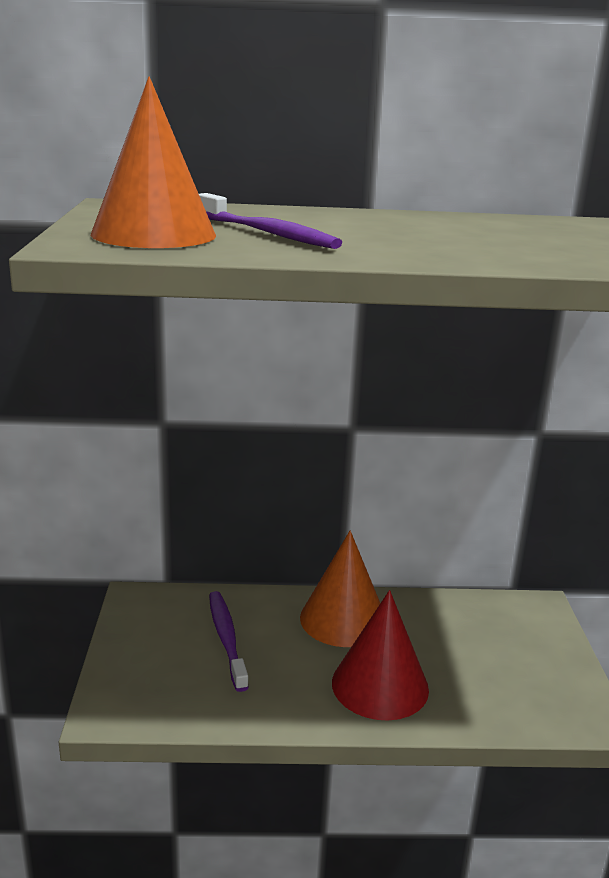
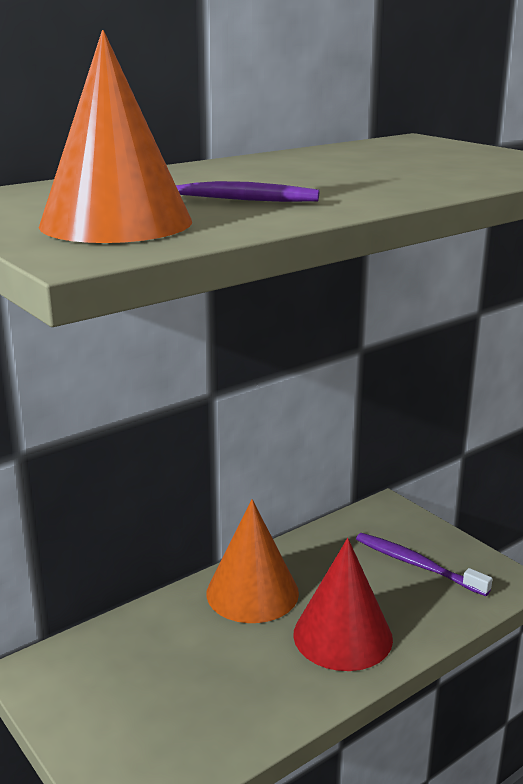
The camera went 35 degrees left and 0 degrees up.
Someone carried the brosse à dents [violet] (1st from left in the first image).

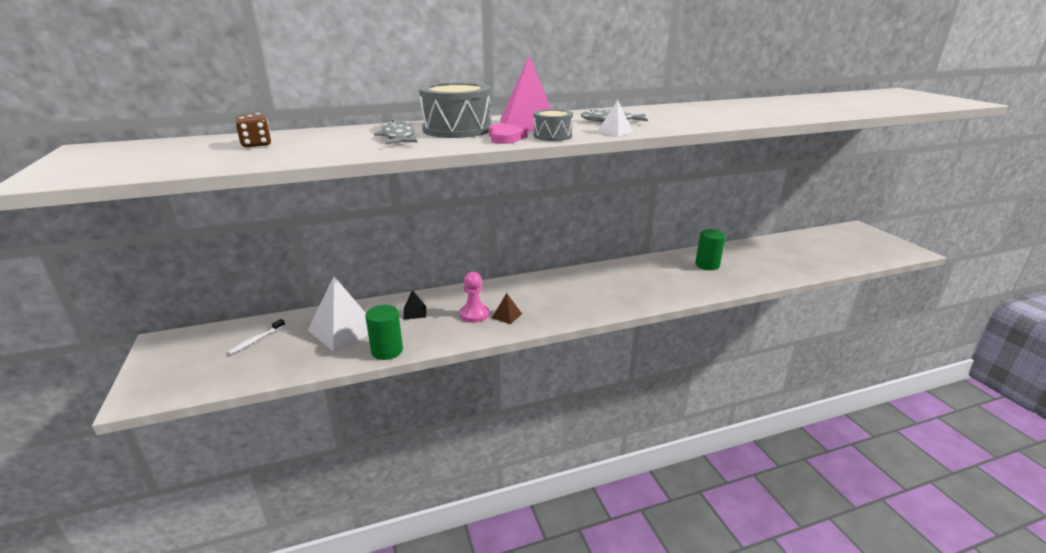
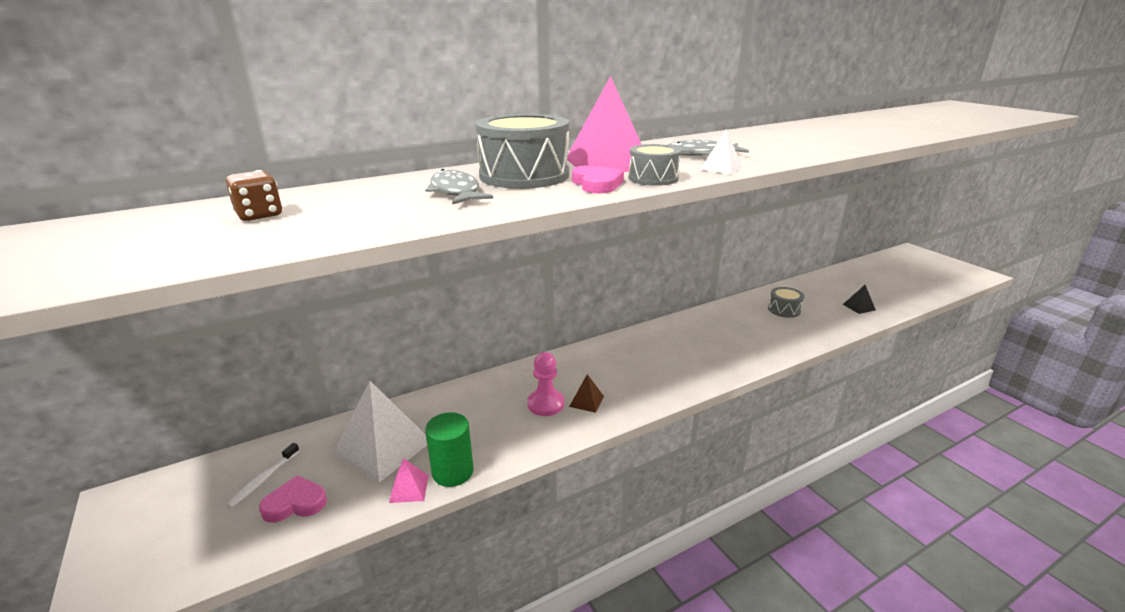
The camera went 10 degrees left and 0 degrees up.
Someone carried the pyramide [noir].
Someone swapped the cylindre [vert] (2nd from left) for the tambour [gris] (3rd from left).
Someone put down the cœur [rose] (1st from left).
Someone put down the pyramide [rose] (1st from left).

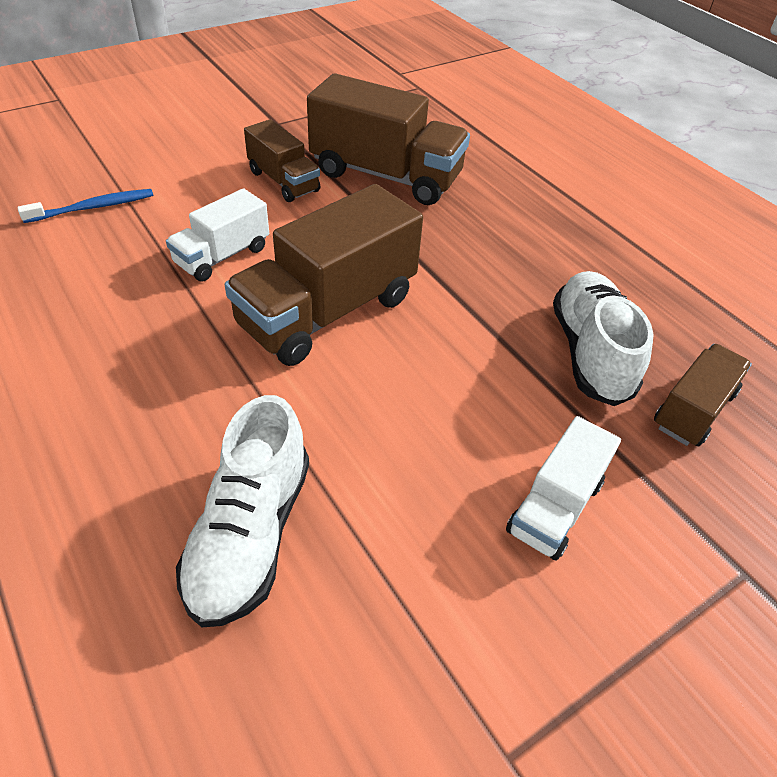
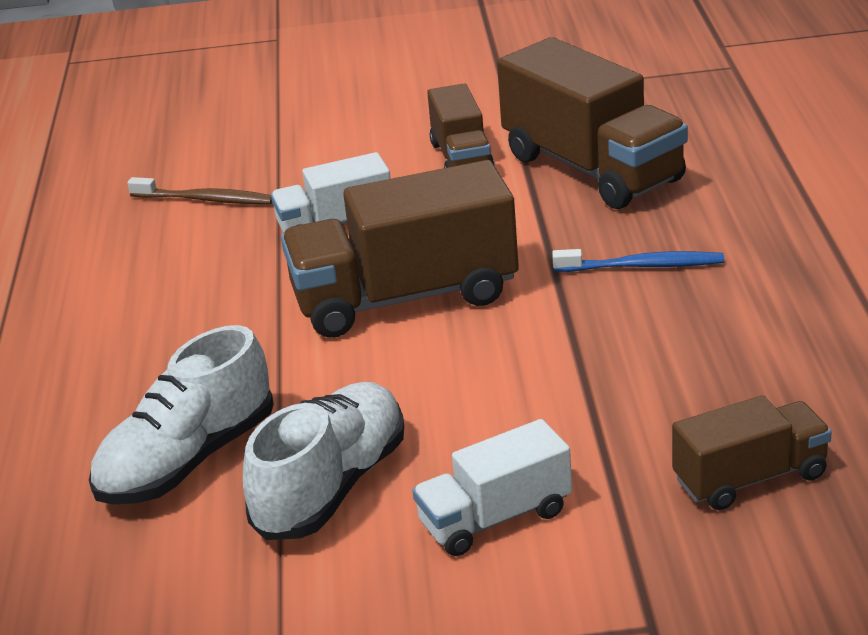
The camera went 35 degrees right and 15 degrees down.
Someone carried the brosse à dents [bleu].
Someone carried the chaussure [blanc] (2nd from left).
Someone put down the brosse à dents [marron].

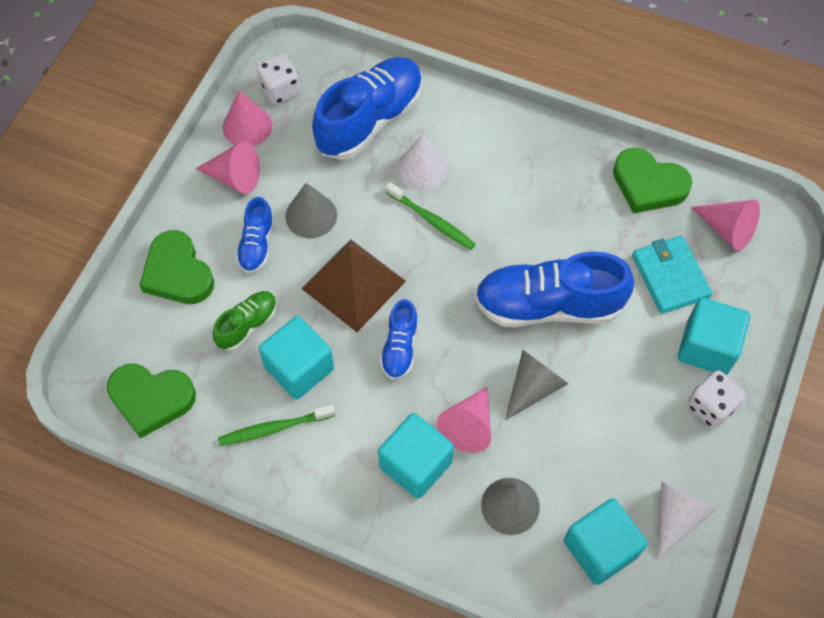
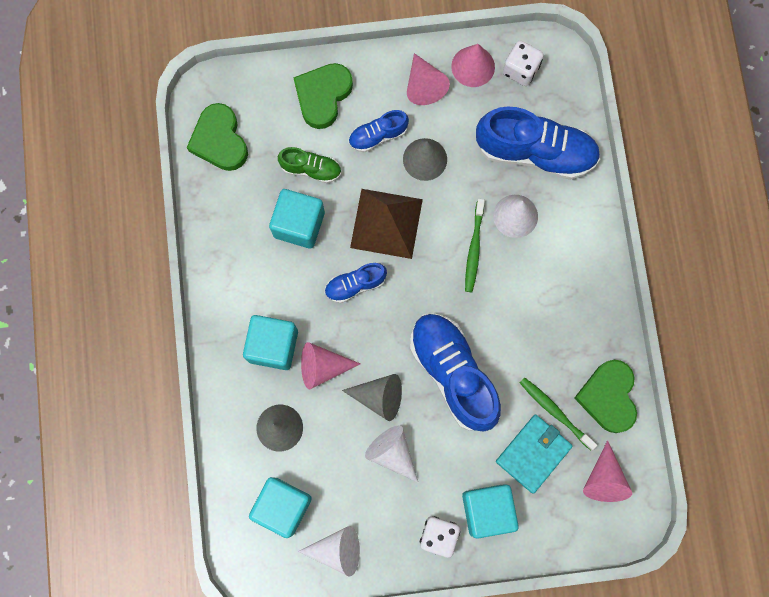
The camera went 60 degrees right and 15 degrees up.
Someone carried the brosse à dents [vert] (1st from left in the first image).
Someone put down the cône [blanc] (2nd from left).

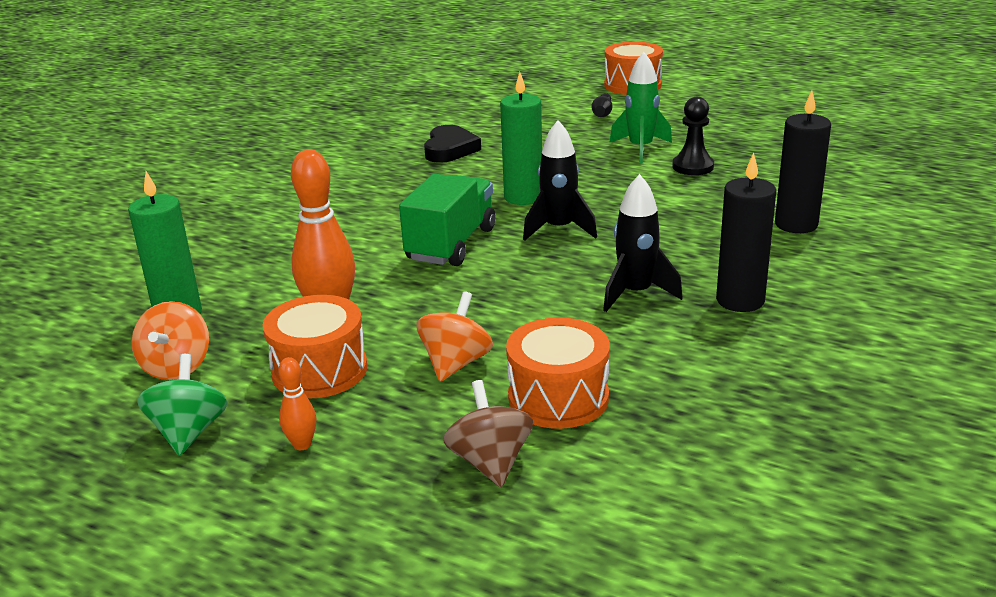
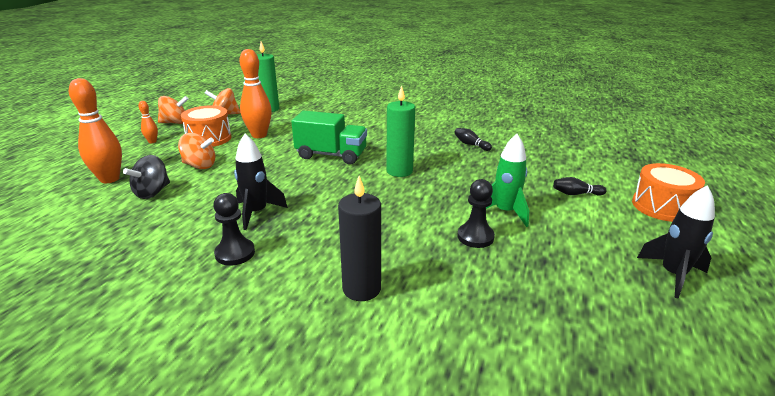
The camera went 80 degrees right and 0 degrees up.
Someone repainted the toupie [vert], which became the toupie [orange] (1st from left).
Someone swapped the cœur [noir] for the quille [noir] (1st from left).
Someone swapped the toupie [marron] for the quille [orange] (1st from left).
Someone swapped the tambour [orange] (2nd from left) for the toupie [noir].
Someone carried the fusée [noir] (1st from left in the first image).
Someone swapped the bougie [noir] (1st from left) for the pion [noir] (1st from left).

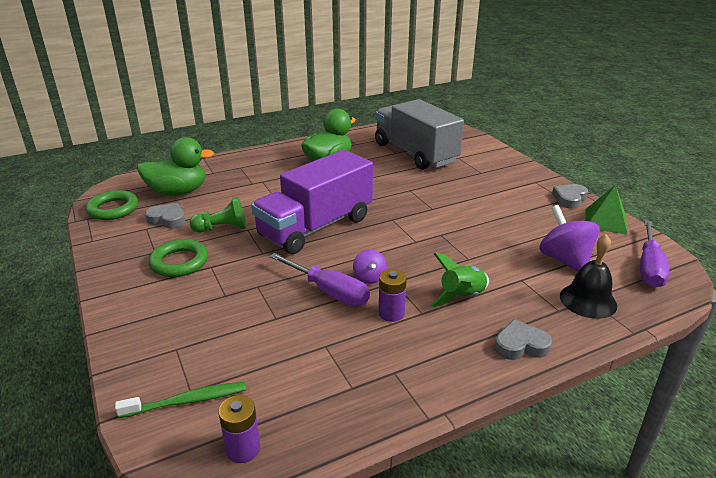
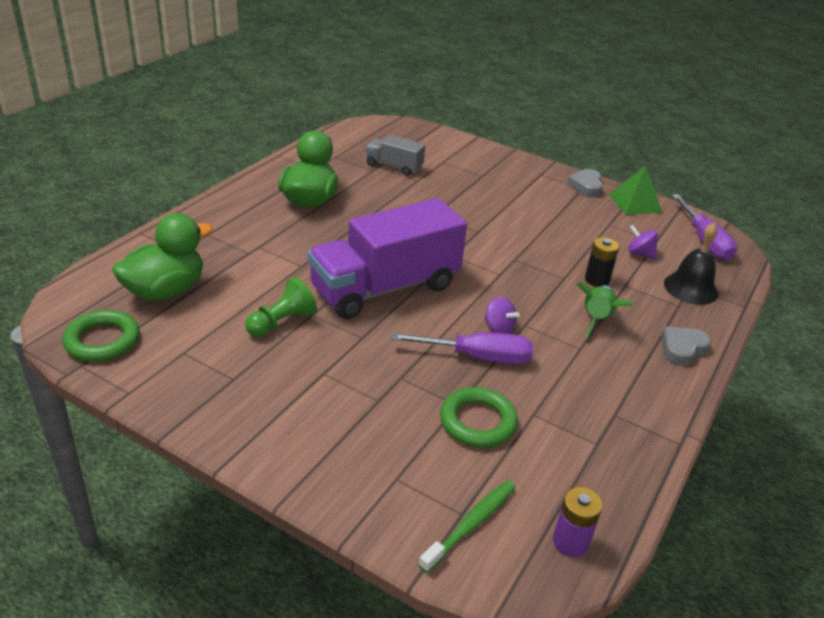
The camera went 35 degrees left and 5 degrees up.
Someone took away the cœur [gris] (1st from left).
Someone carried the anneau [vert] (2nd from left).
Someone rotated the camion [violet] by 45 degrees clockwise.
Someone scaled the camion [gris] by 0.48.
Someone took away the pile [violet] (2nd from left).
Someone scaled the toupie [violet] (2nd from left) by 0.55.
Someone put down the pile [noir].

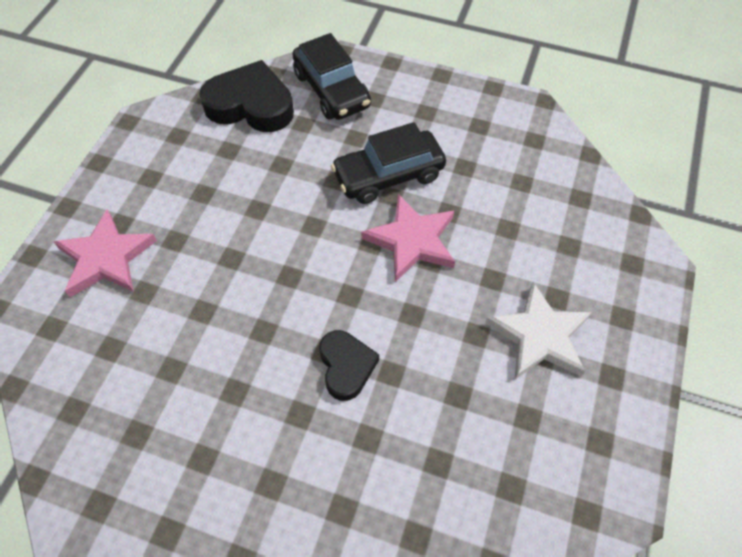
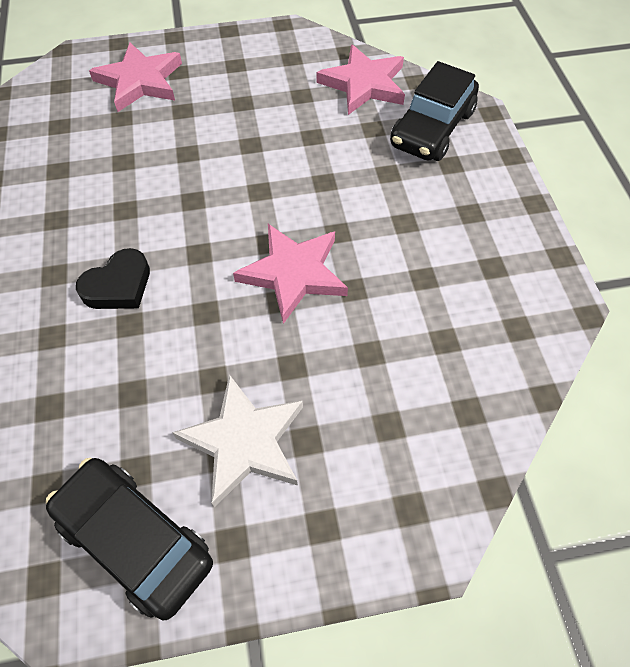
The camera went 60 degrees right and 0 degrees up.
Someone swapped the cœur [noir] (1st from left) for the étoile [rose] (3rd from left).
Someone carried the voiture [noir] (2nd from left in the first image).

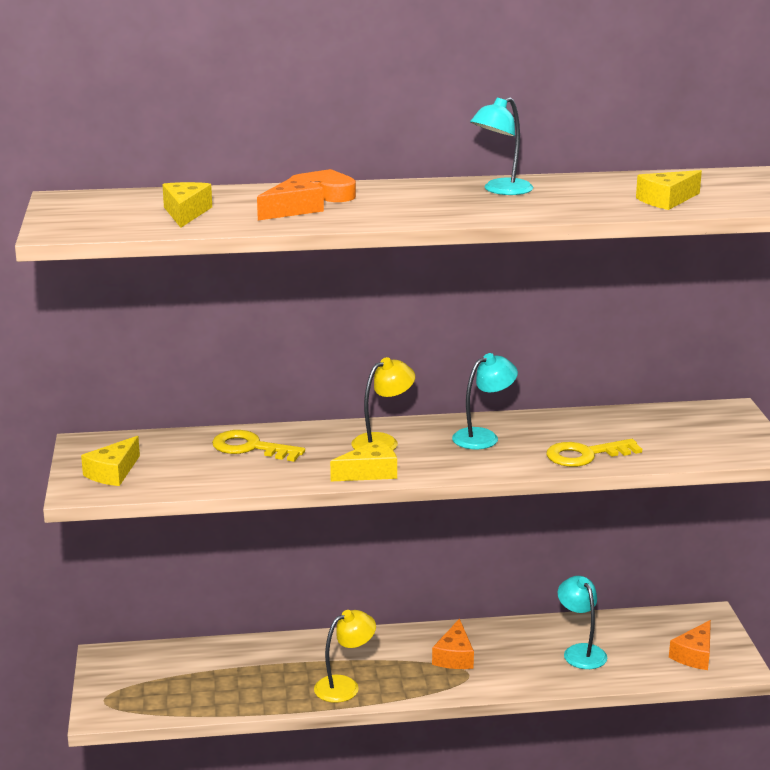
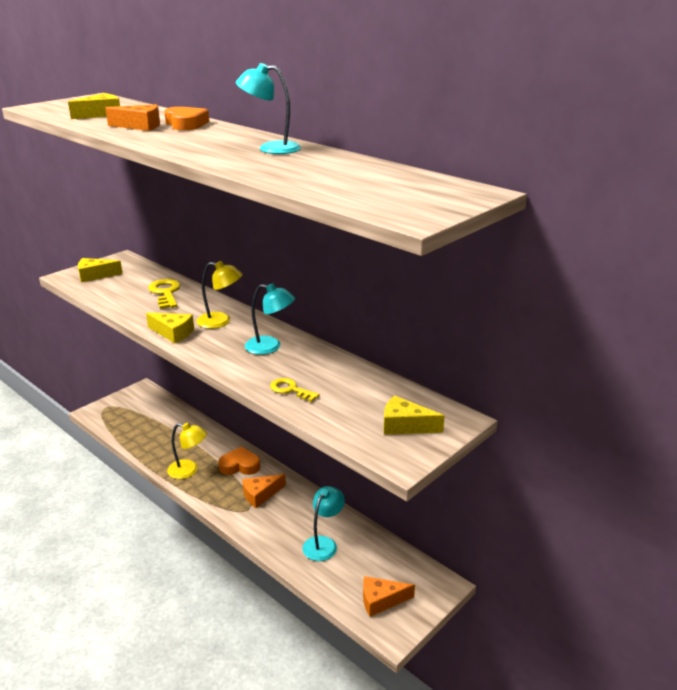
The camera went 50 degrees right and 5 degrees up.
Someone scaled the clé [jaune] (2nd from left) by 0.65.
Someone carried the fromage [jaune] (4th from left).
Someone put down the cœur [orange] (2nd from left).

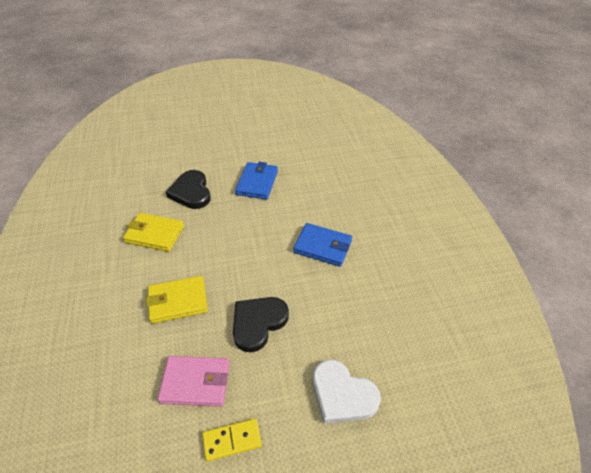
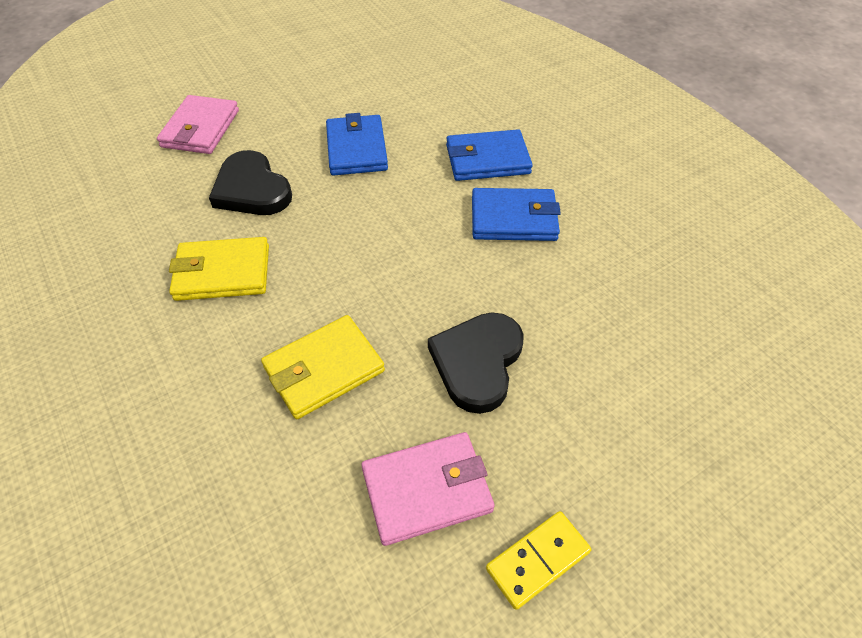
The camera went 20 degrees left and 5 degrees up.
Someone took away the cœur [blanc].
Someone put down the portefeuille [rose] (1st from left).
Someone put down the portefeuille [bleu] (2nd from left).

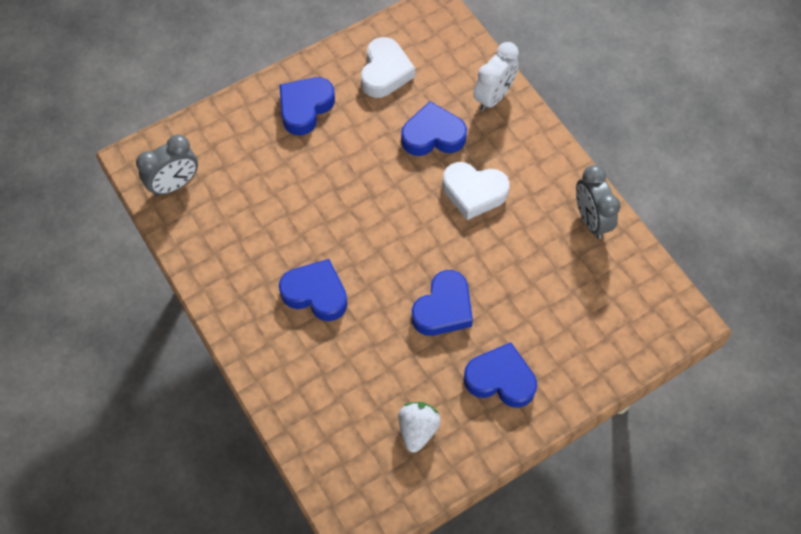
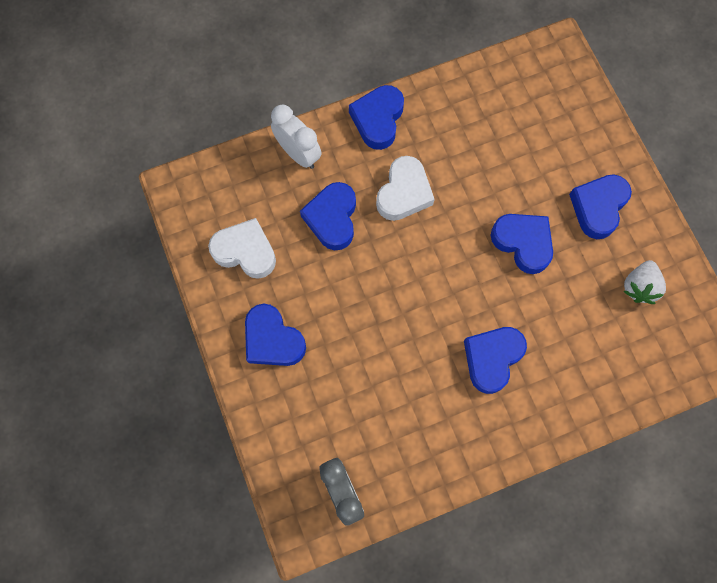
The camera went 80 degrees left and 10 degrees up.
Someone rotated the fraise [blanc] by 90 degrees counterclockwise.
Someone took away the réveil [gris] (2nd from left).
Someone put down the cœur [bleu] (3rd from left).

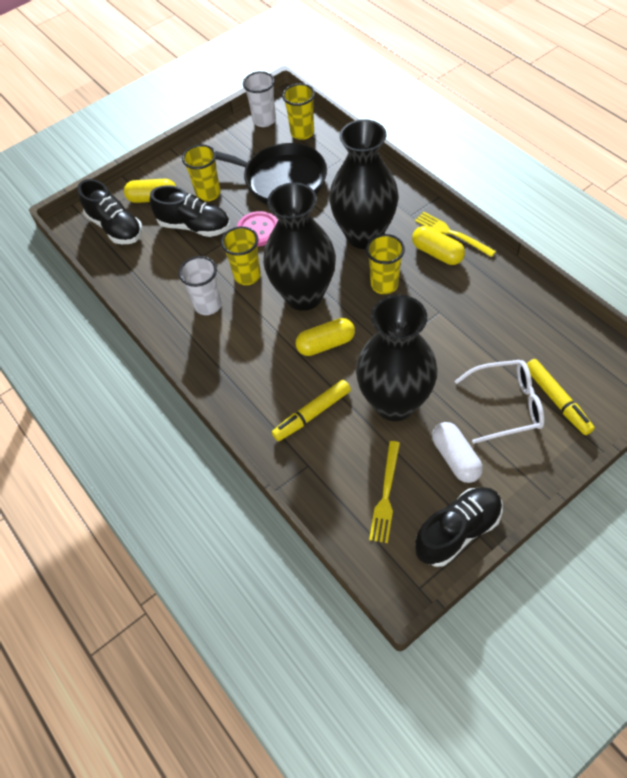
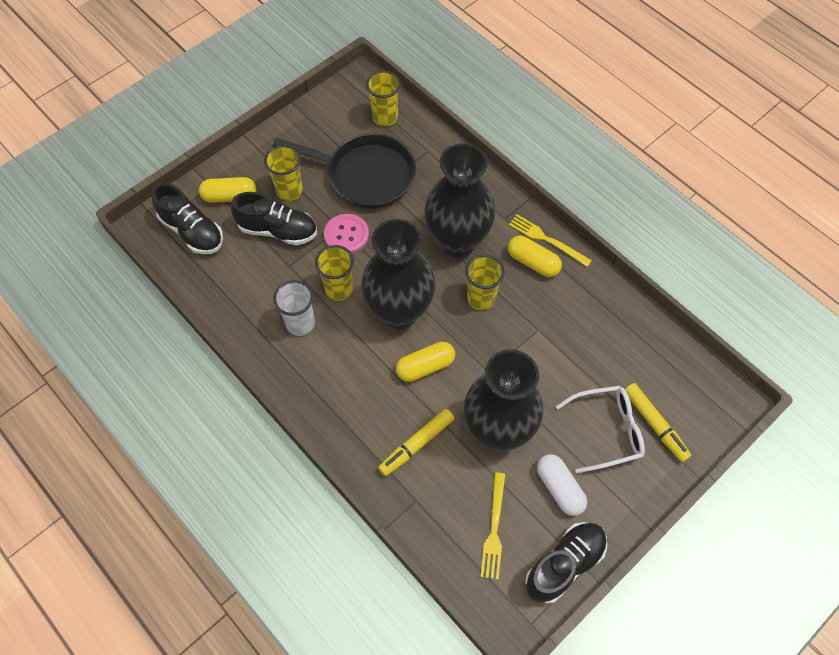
The camera went 10 degrees left and 5 degrees up.
Someone took away the gobelet [blanc] (2nd from left).

